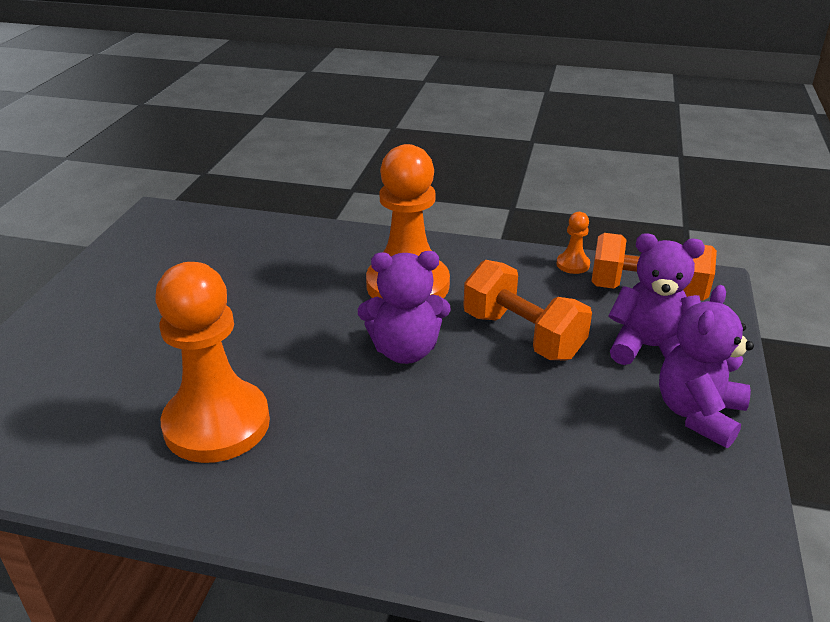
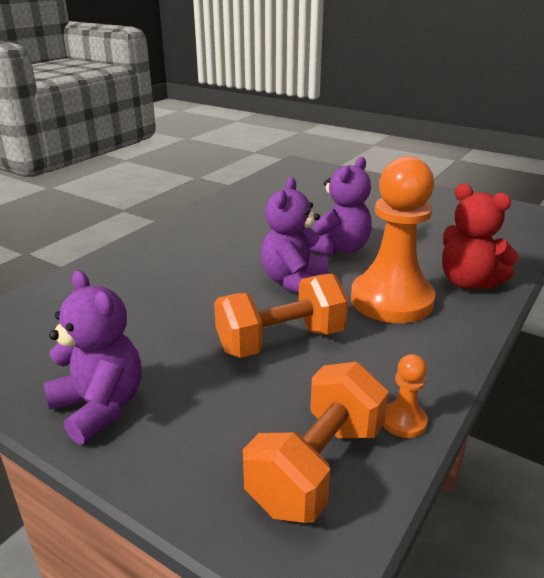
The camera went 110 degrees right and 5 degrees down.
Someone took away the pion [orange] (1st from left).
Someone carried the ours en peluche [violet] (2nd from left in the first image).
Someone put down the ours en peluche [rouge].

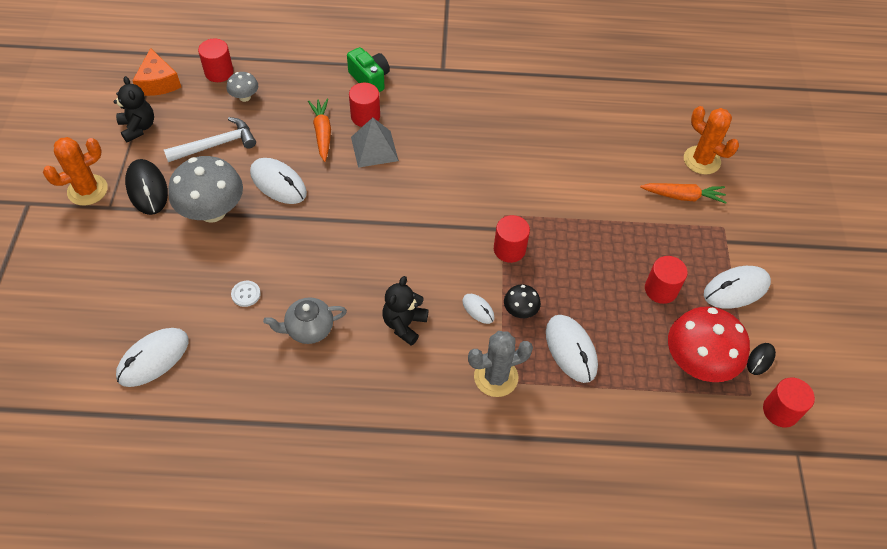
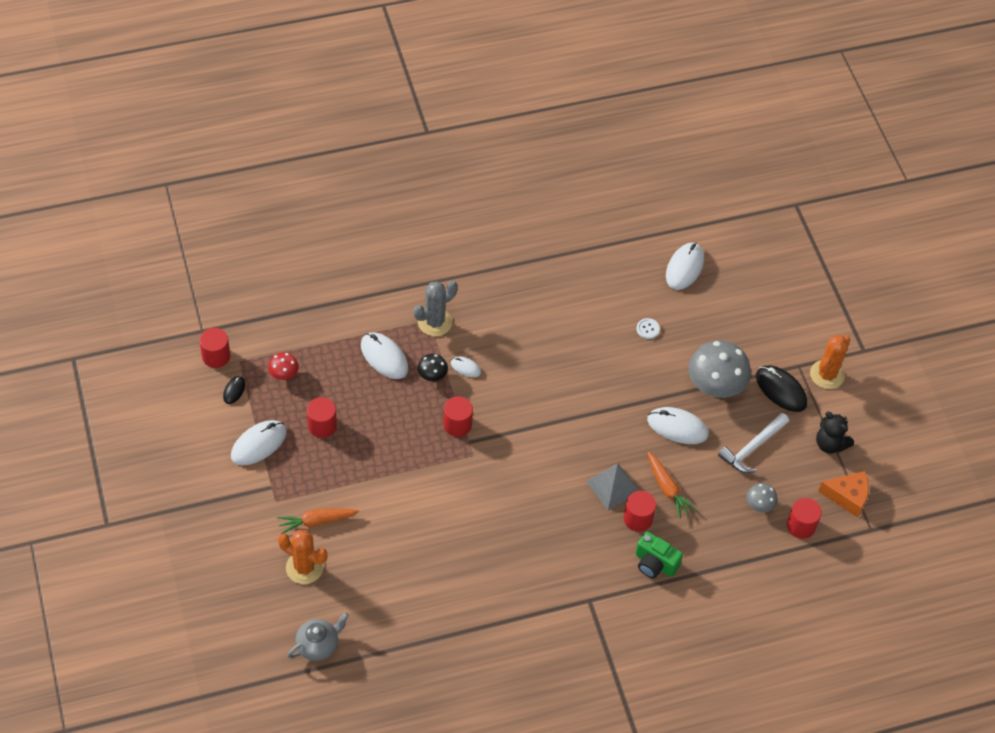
The camera went 160 degrees right and 0 degrees up.
Someone rotated the fromage [orange] by 135 degrees clockwise.
Someone carried the théière [gris].
Someone took away the ours en peluche [noir] (2nd from left).
Someone scaled the champignon [rouge] by 0.48.

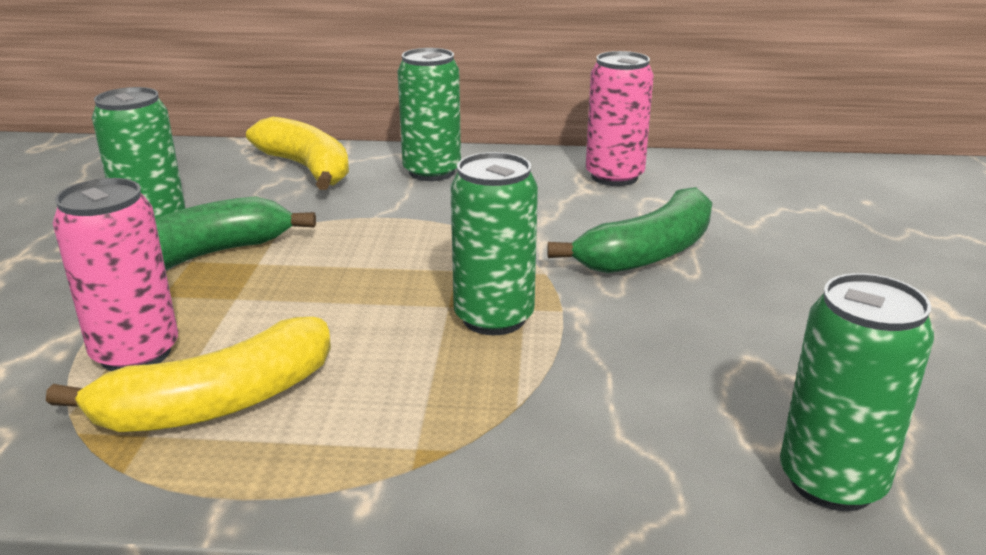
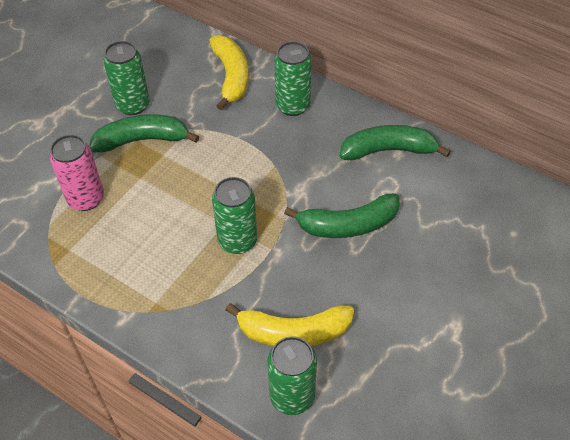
The camera went 30 degrees right and 25 degrees up.
Someone carried the banane [jaune] (1st from left in the first image).
Someone swapped the canette [rose] (2nd from left) for the banane [vert] (3rd from left).

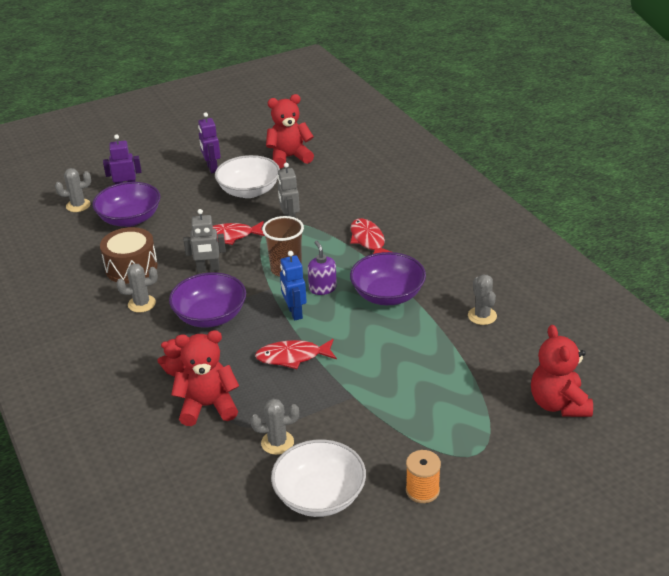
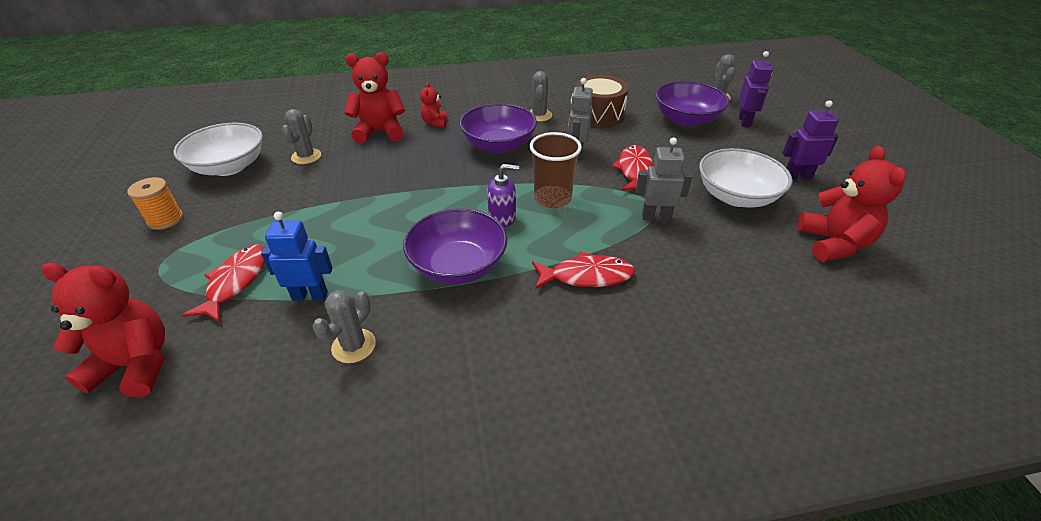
The camera went 105 degrees right and 5 degrees up.
Someone rotated the ours en peluche [rouge] (2nd from left) by 105 degrees counterclockwise.
Someone carried the poisson [rouge] (2nd from left in the first image).
Someone carried the robot [bleu].
Someone rotated the cactus [gris] (4th from left in the first image) by 60 degrees counterclockwise.

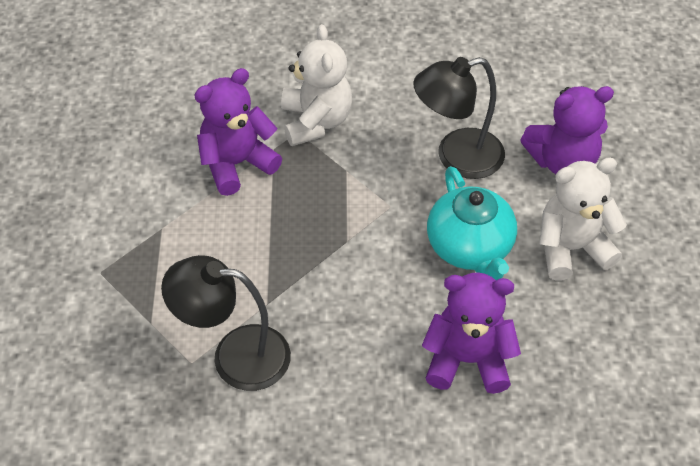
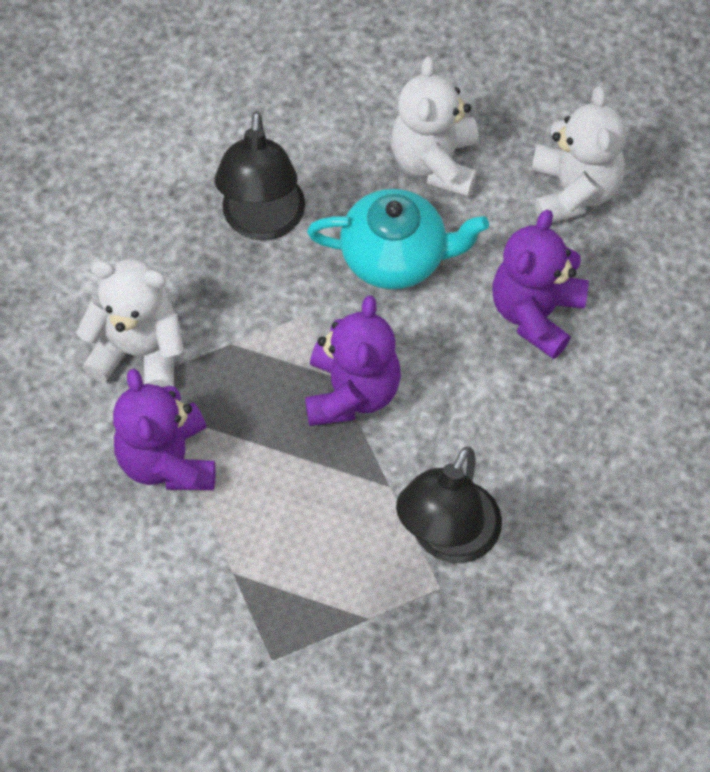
The camera went 70 degrees left and 10 degrees up.
Someone carried the ours en peluche [violet] (3rd from left in the first image).
Someone put down the ours en peluche [blanc] (3rd from left).

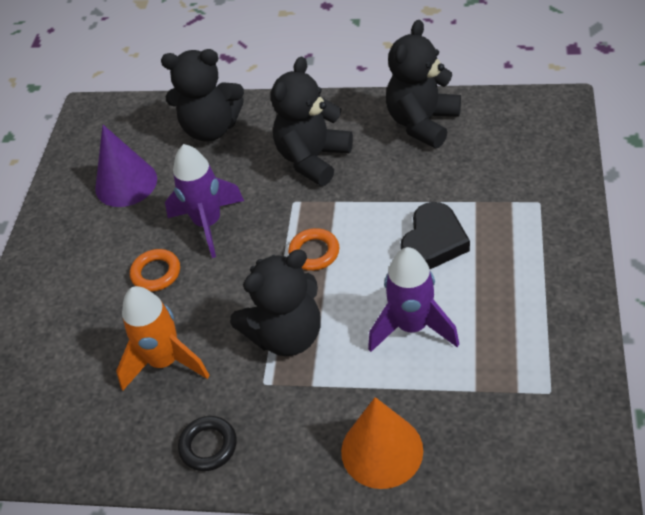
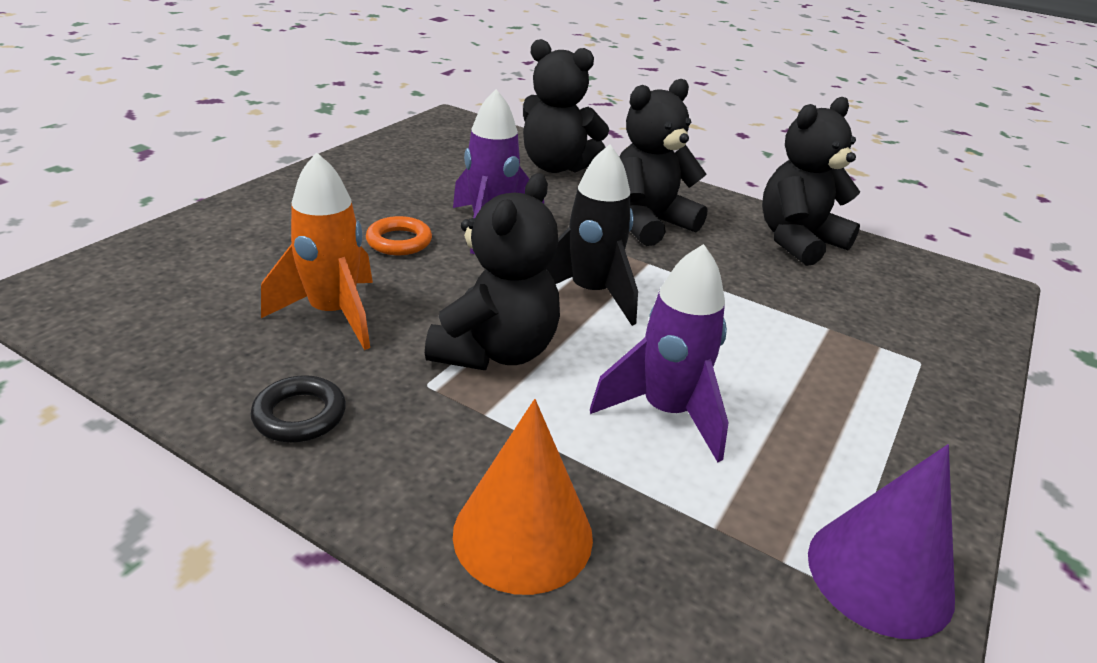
The camera went 15 degrees right and 15 degrees down.
Someone carried the cône [violet].
Someone rotated the ours en peluche [noir] (2nd from left in the first image) by 60 degrees counterclockwise.
Someone swapped the anneau [orange] (2nd from left) for the fusée [noir].
Someone took away the cœur [noir].

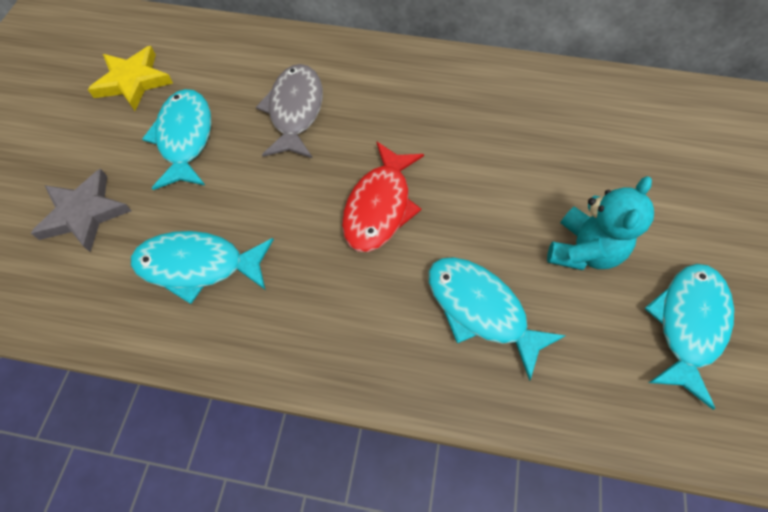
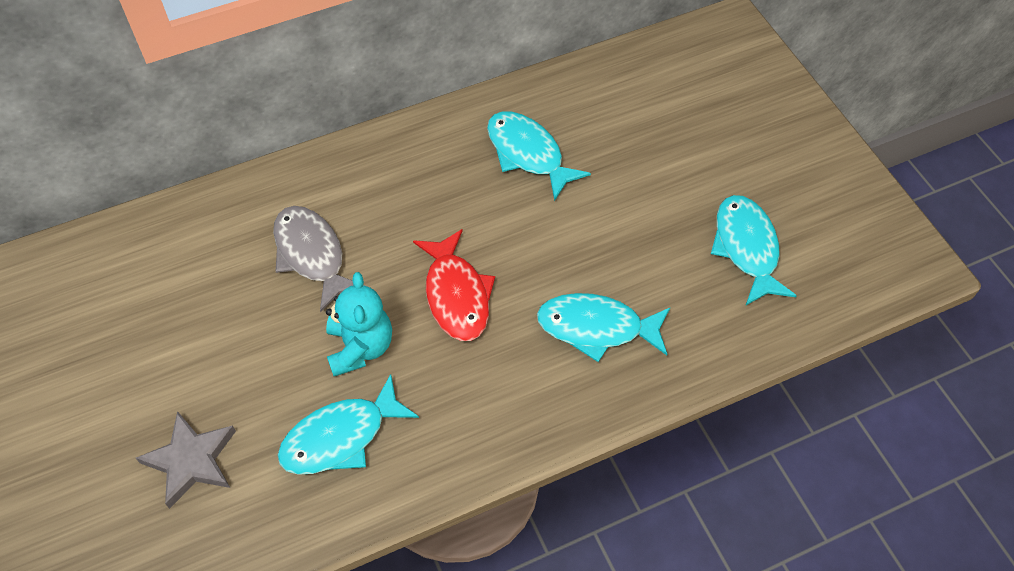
The camera went 35 degrees left and 5 degrees down.
Someone took away the étoile [jaune].
Someone carried the poisson [turquoise] (1st from left in the first image).
Someone carried the ours en peluche [turquoise].

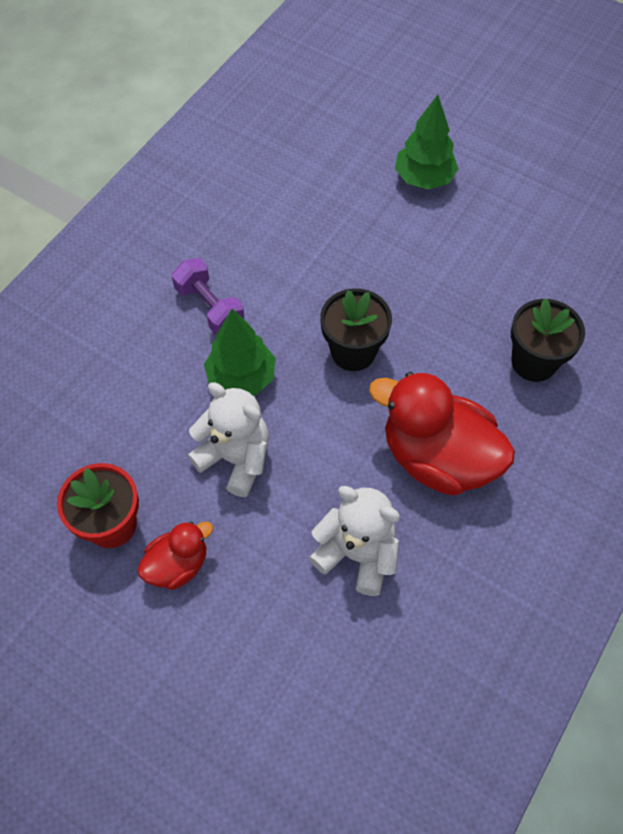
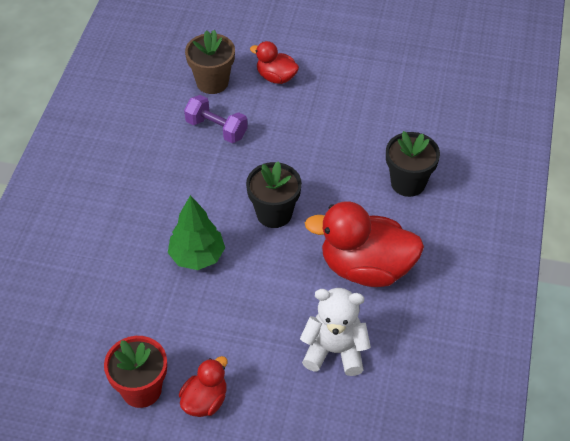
The camera went 20 degrees left and 10 degrees down.
Someone carried the haltère [violet].
Someone took away the ours en peluche [blanc] (1st from left).
Someone swapped the arbre [vert] (2nd from left) for the canard [rouge] (2nd from left).
Someone put down the pot de fleurs [marron].

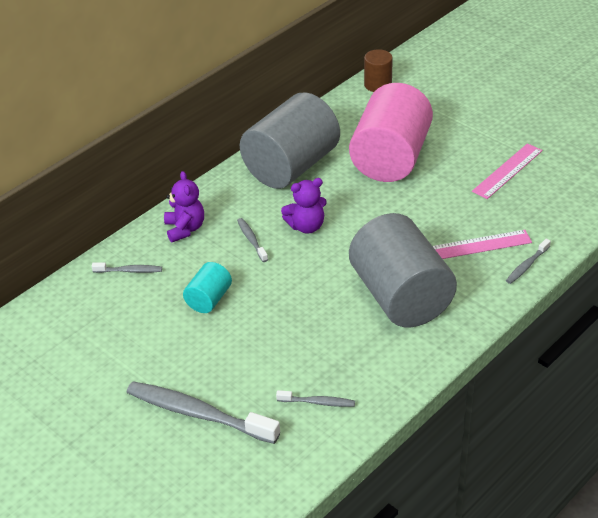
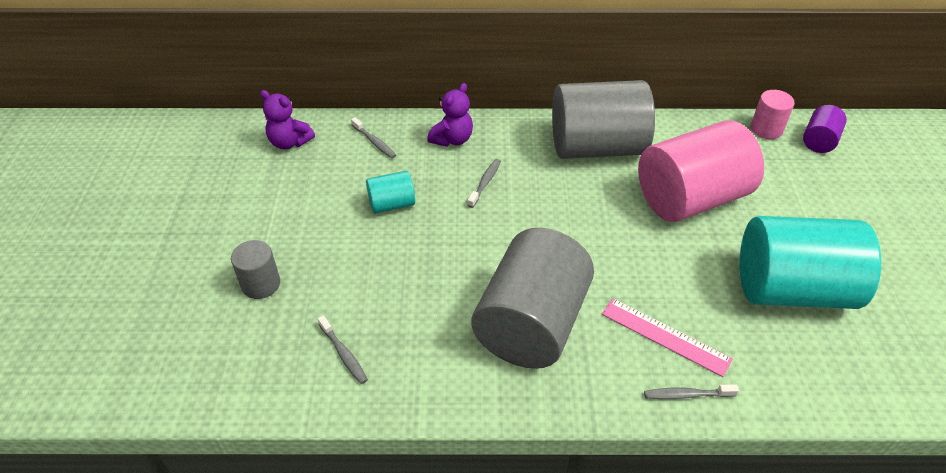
The camera went 45 degrees right and 5 degrees up.
Someone swapped the brosse à dents [gris] (2nd from left) for the cylindre [gris] (1st from left).
Someone carried the ours en peluche [violet] (2nd from left in the first image).
Someone repainted the cylindre [marron], which became the cylindre [rose] (2nd from left).
Someone swapped the règle [rose] (2nd from left) for the cylindre [turquoise] (2nd from left).
Someone put down the cylindre [violet].

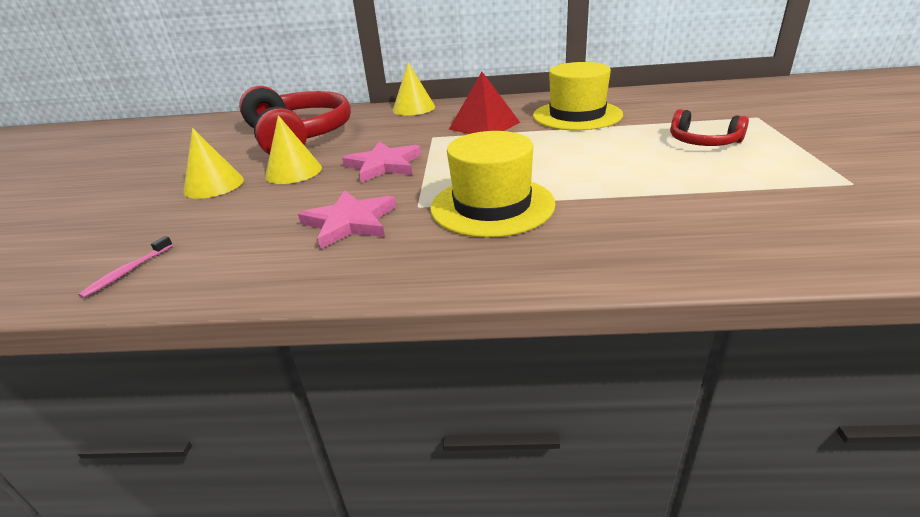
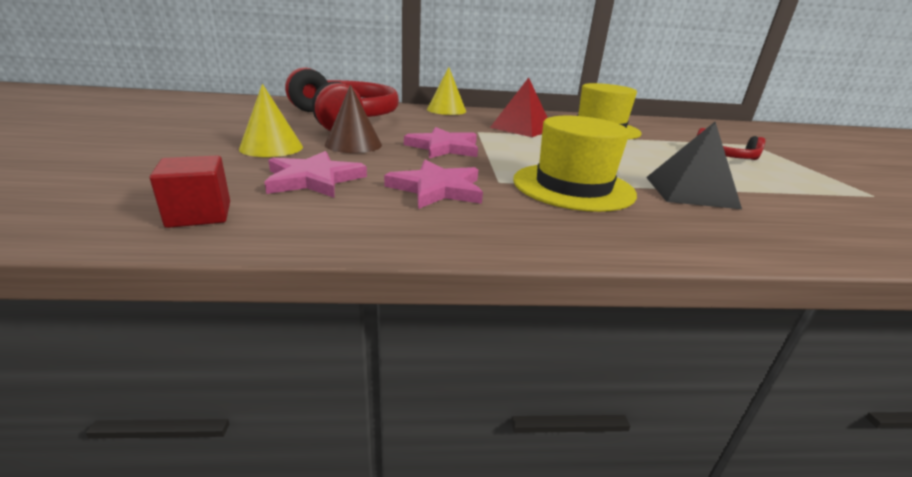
The camera went 10 degrees left and 5 degrees down.
Someone swapped the brosse à dents [rose] for the cube [rouge].
Someone repainted the cône [jaune] (2nd from left), which became the cône [marron].
Someone put down the étoile [rose] (1st from left).
Someone put down the pyramide [noir].

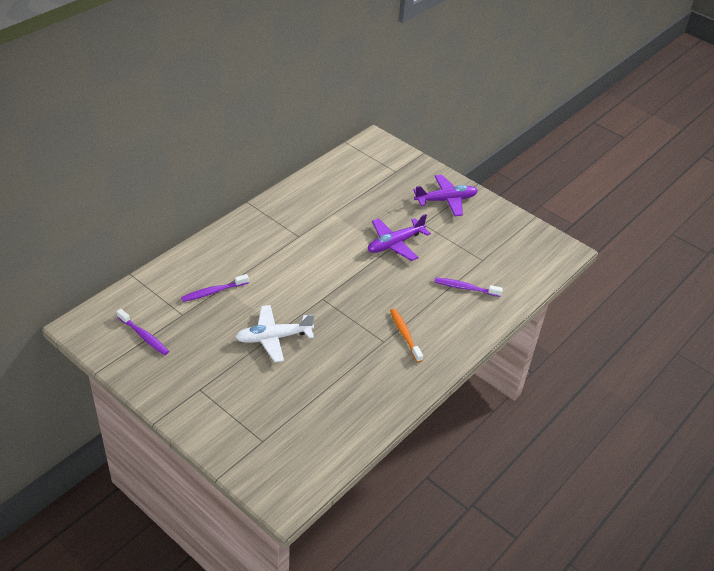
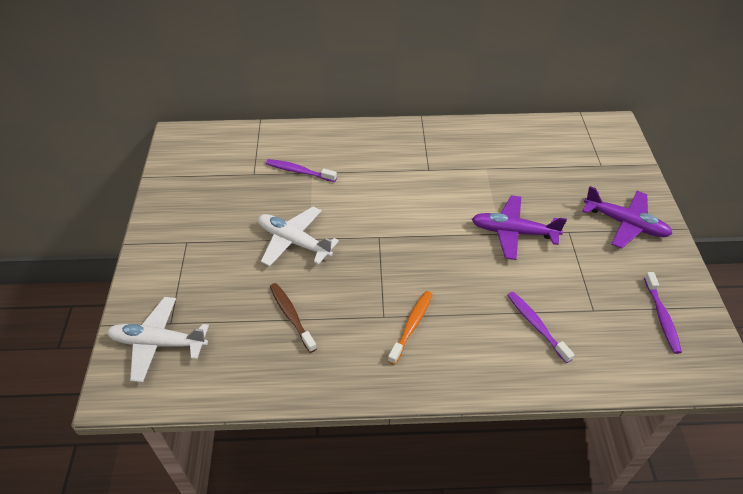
The camera went 50 degrees right and 5 degrees up.
Someone carried the brosse à dents [violet] (1st from left in the first image).
Someone put down the avion [blanc] (1st from left).
Someone put down the brosse à dents [marron].

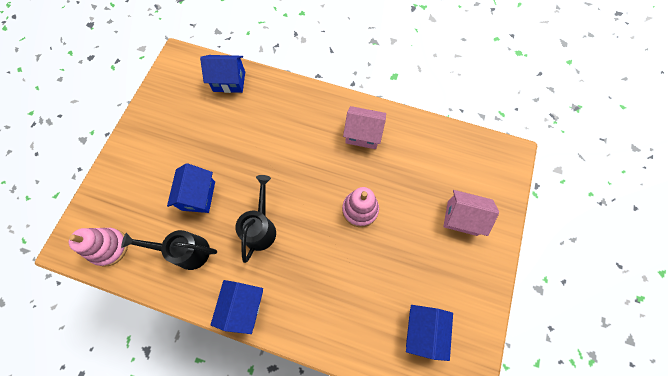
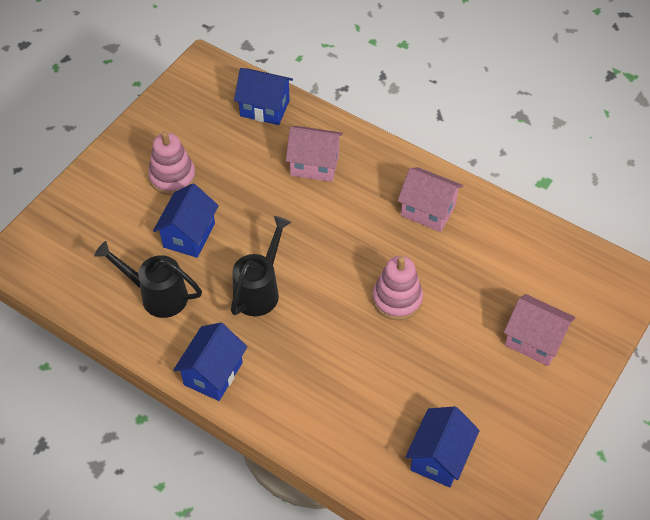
The camera went 15 degrees right and 15 degrees down.
Someone carried the jouet à empiler [rose] (1st from left).
Someone put down the maison [rose] (1st from left).

